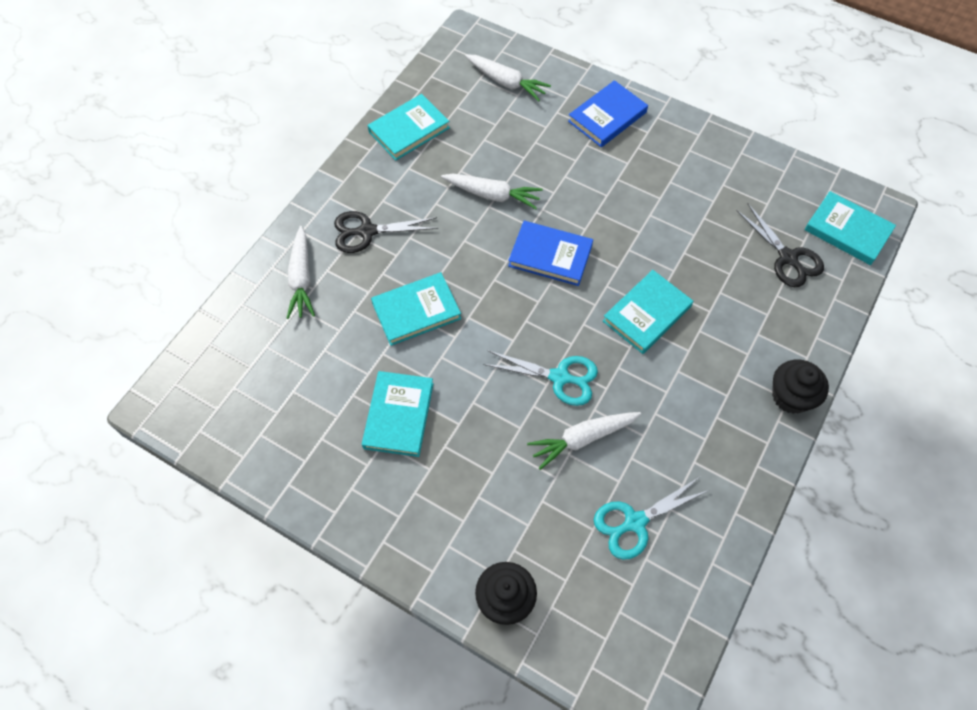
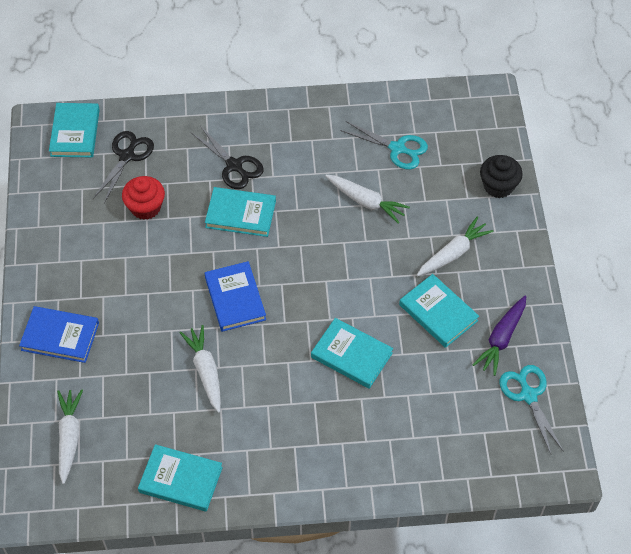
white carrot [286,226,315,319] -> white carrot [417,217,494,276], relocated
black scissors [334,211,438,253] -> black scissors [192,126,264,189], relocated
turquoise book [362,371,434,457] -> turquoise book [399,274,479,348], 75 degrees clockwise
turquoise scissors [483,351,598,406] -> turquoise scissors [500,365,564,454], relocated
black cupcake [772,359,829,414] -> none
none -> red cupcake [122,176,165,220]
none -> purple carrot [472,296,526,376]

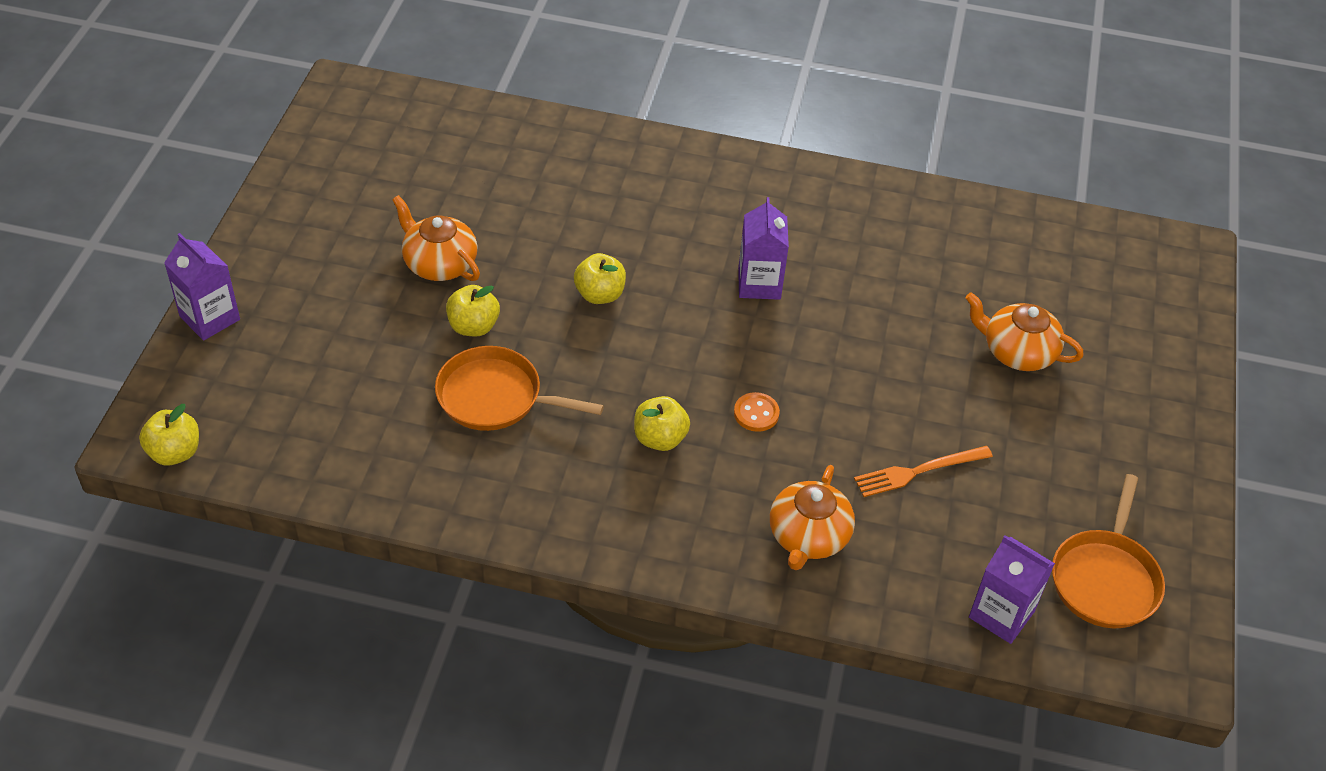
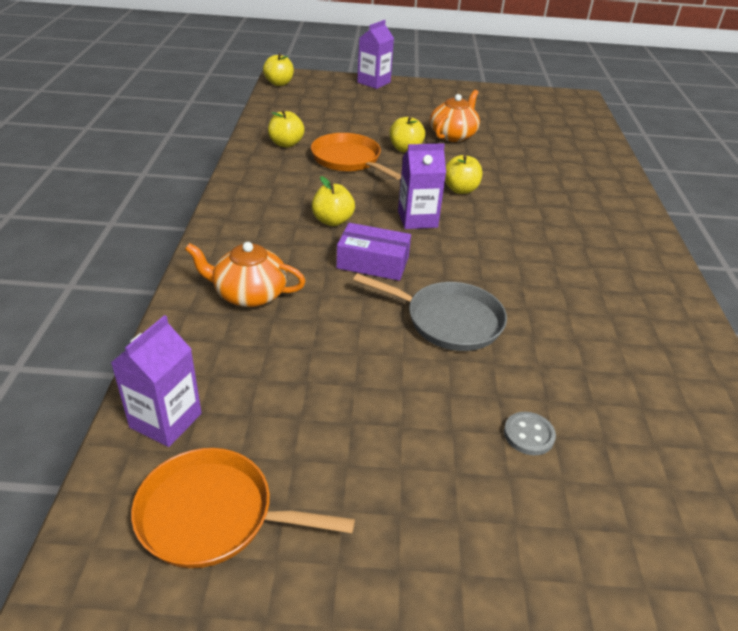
orange pan [435,346,604,431] -> orange pan [311,133,401,180], 45 degrees counterclockwise
orange button [734,392,780,432] -> purple box [336,223,411,281]
purple carton [738,197,789,300] -> purple carton [398,143,446,229], relocated
orange fork [854,446,993,497] -> none
orange teapot [965,292,1084,371] -> grey button [504,412,556,455]
none -> yellow apple [268,110,305,148]
none -> grey pan [353,273,507,351]

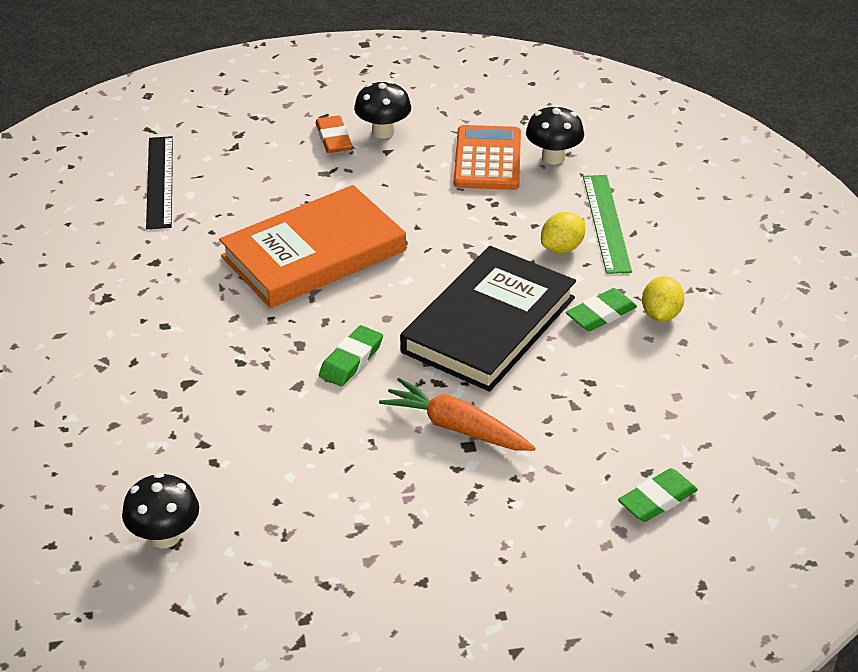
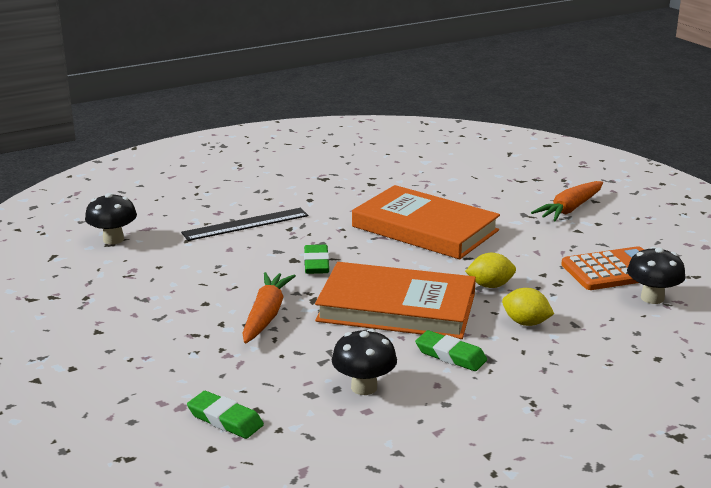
black ruler [146,136,173,229] -> black ruler [181,208,308,241], relocated
orange eraser [315,115,353,153] -> orange carrot [531,181,603,221]
green eraser [319,325,383,386] -> green eraser [304,245,329,274], 75 degrees clockwise
black mushroom [354,81,411,139] -> black mushroom [332,329,397,395], relocated
black book [400,246,576,392] -> orange book [315,262,476,339]
green ruler [583,175,632,274] -> none
yellow lemon [642,276,685,322] -> yellow lemon [465,253,516,288], relocated

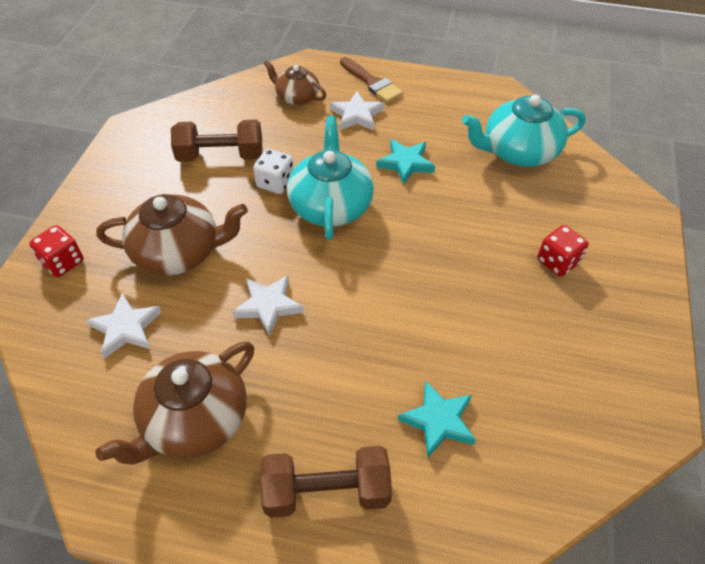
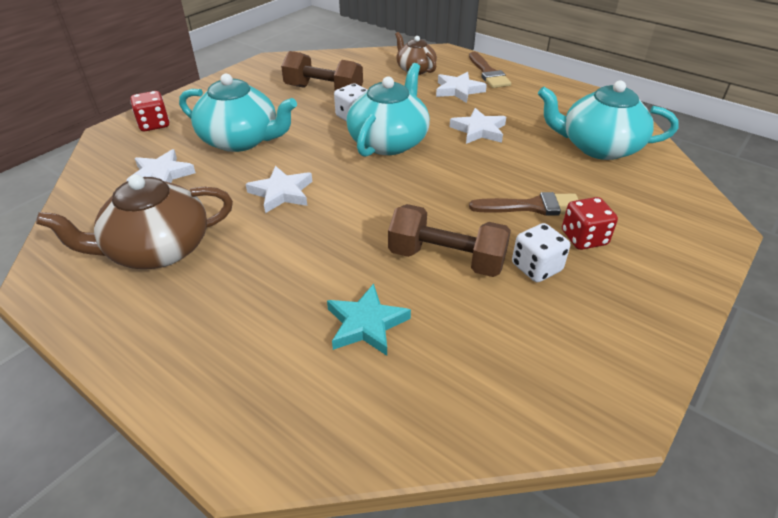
brown teapot [96,194,248,276] -> turquoise teapot [179,74,297,152]
brown dumbbell [260,446,392,518] -> brown dumbbell [388,204,511,277], relocated
turquoise star [376,139,435,185] -> white star [450,108,506,144]
none -> brown brush [469,192,578,216]
none -> white dice [512,223,570,282]

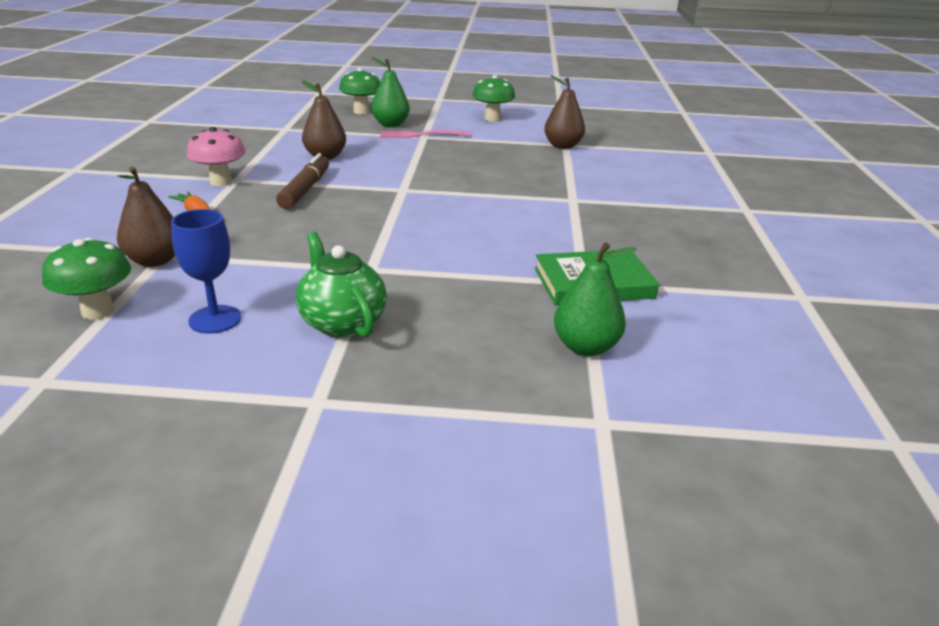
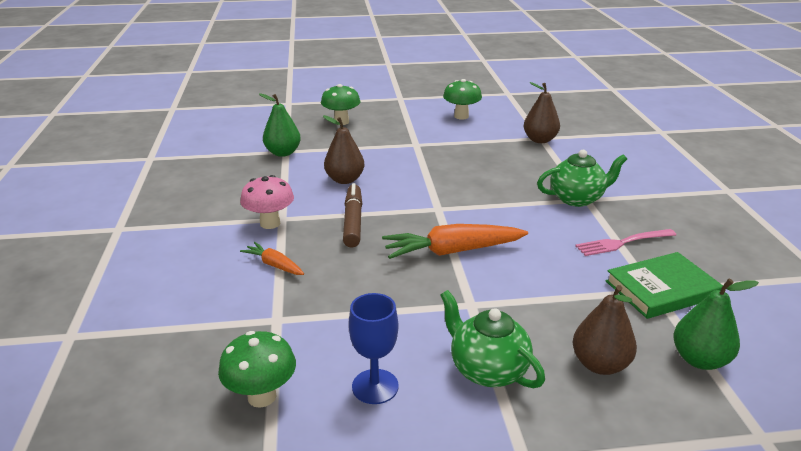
brown pear [117,167,175,267] -> brown pear [572,285,637,375], relocated
green pear [371,57,410,127] -> green pear [259,93,301,157], relocated
pink fork [380,130,470,138] -> pink fork [575,229,676,256], relocated
none -> orange carrot [382,224,528,259]
none -> green teapot [537,150,627,207]

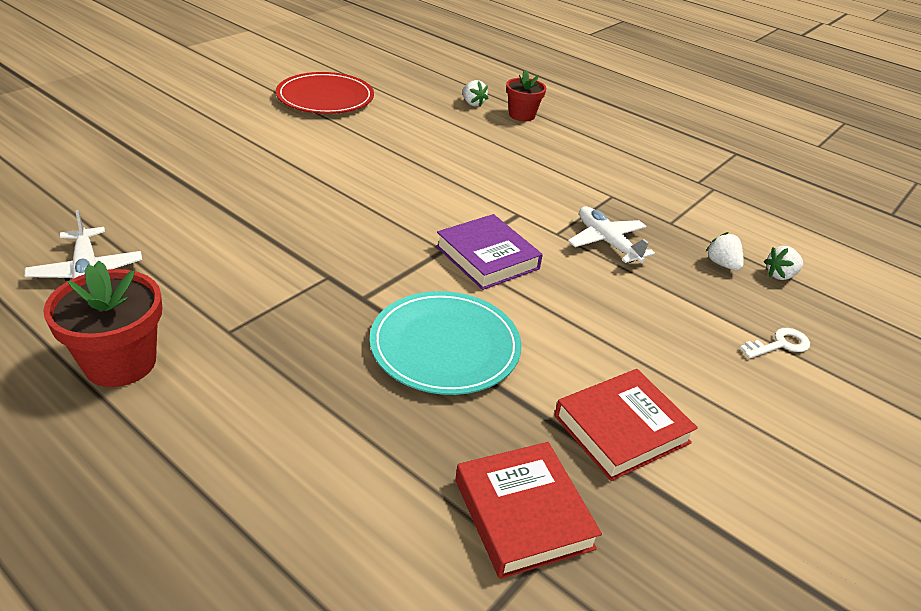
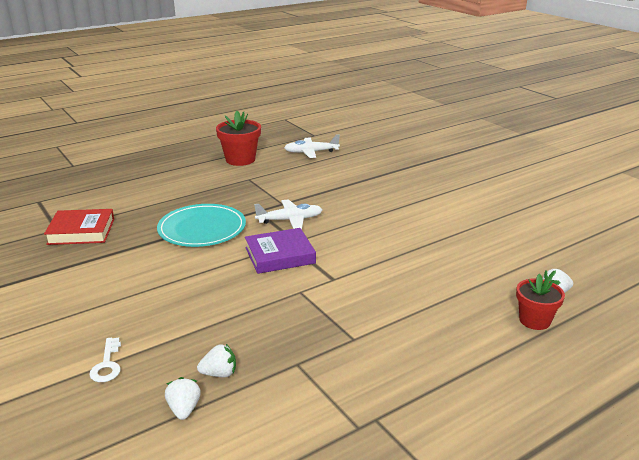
red plate [276,72,374,114] -> none
red book [554,369,698,481] -> none
white plane [568,207,655,263] -> white plane [254,199,323,229], relocated

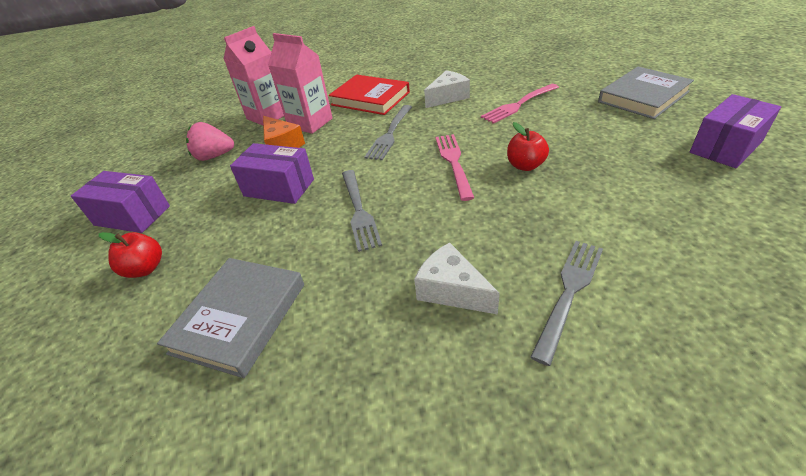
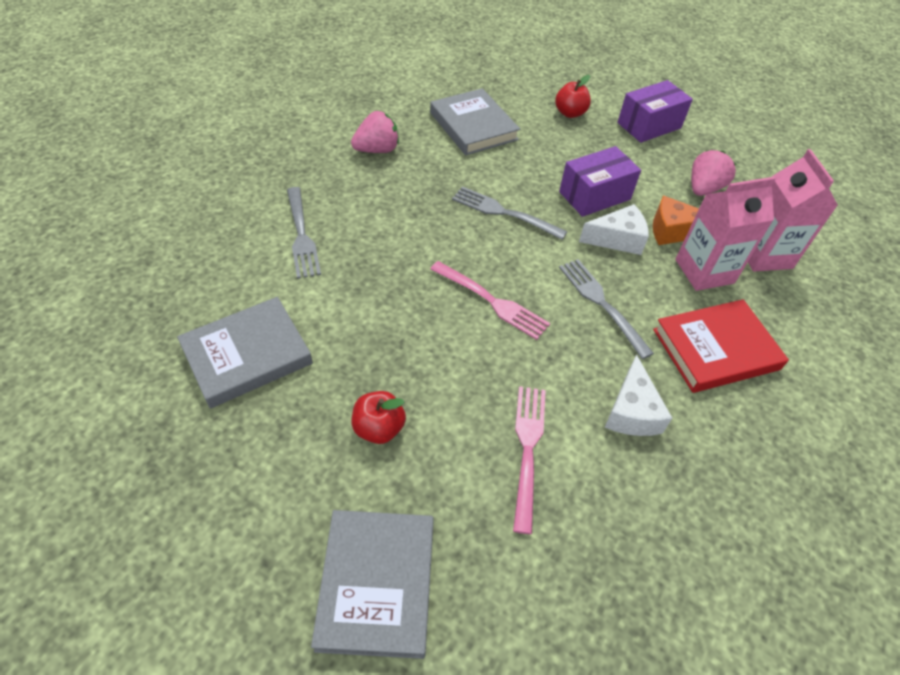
white cheese [414,242,500,315] -> white cheese [579,204,649,255], relocated
red apple [507,122,549,171] -> red apple [352,391,406,444], relocated
purple box [690,94,781,168] -> none
none -> grey book [177,297,313,409]
none -> pink strawberry [351,111,399,153]

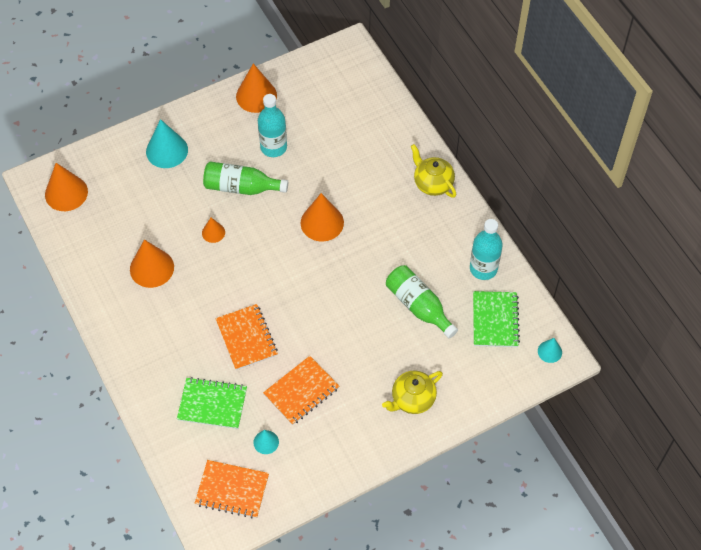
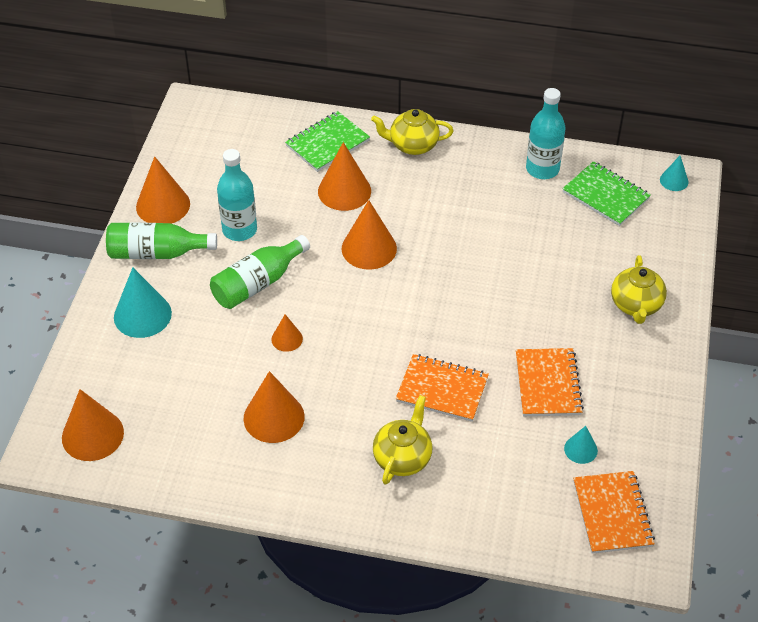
green notebook [177,377,247,429] -> green notebook [285,111,370,172], relocated
orange notebook [195,460,269,518] -> orange notebook [573,471,655,554], 60 degrees counterclockwise
green bottle [386,265,458,338] -> green bottle [106,223,217,259], relocated
none -> orange cone [318,142,371,211]
none -> yellow teapot [373,395,432,485]

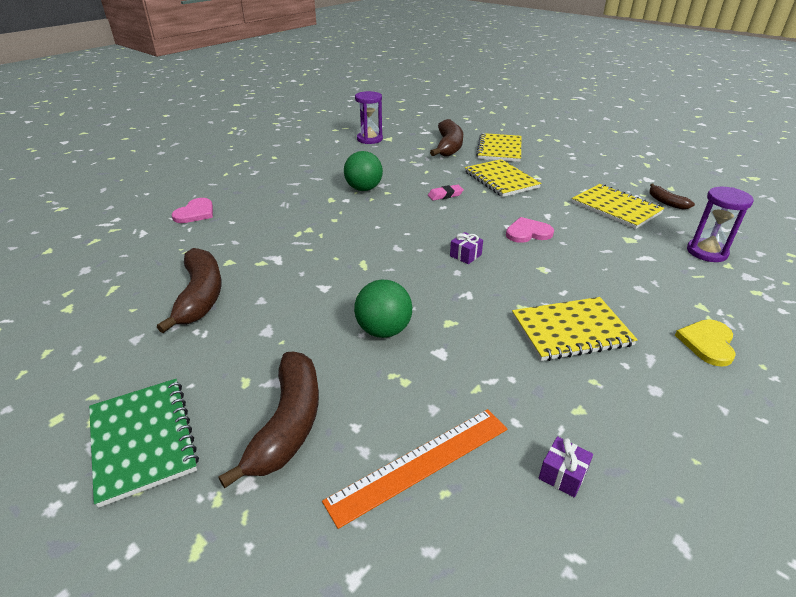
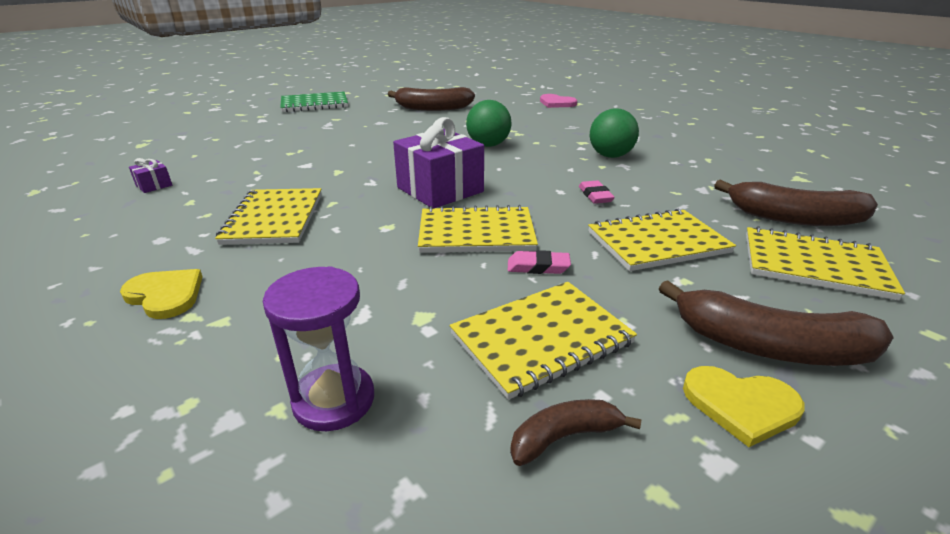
brown banana [218,352,319,488] -> brown banana [659,280,894,366], relocated
orange ruler [322,409,507,529] -> none
green ball [354,279,412,338] -> green ball [466,100,512,147], relocated
purple hourglass [355,91,383,144] -> none
purple gift [450,232,483,264] -> purple gift [393,117,484,208], x2.37
pink heart [506,217,554,243] -> yellow notebook [418,205,538,253]
none -> pink eraser [508,250,571,274]
none -> yellow heart [683,366,805,447]

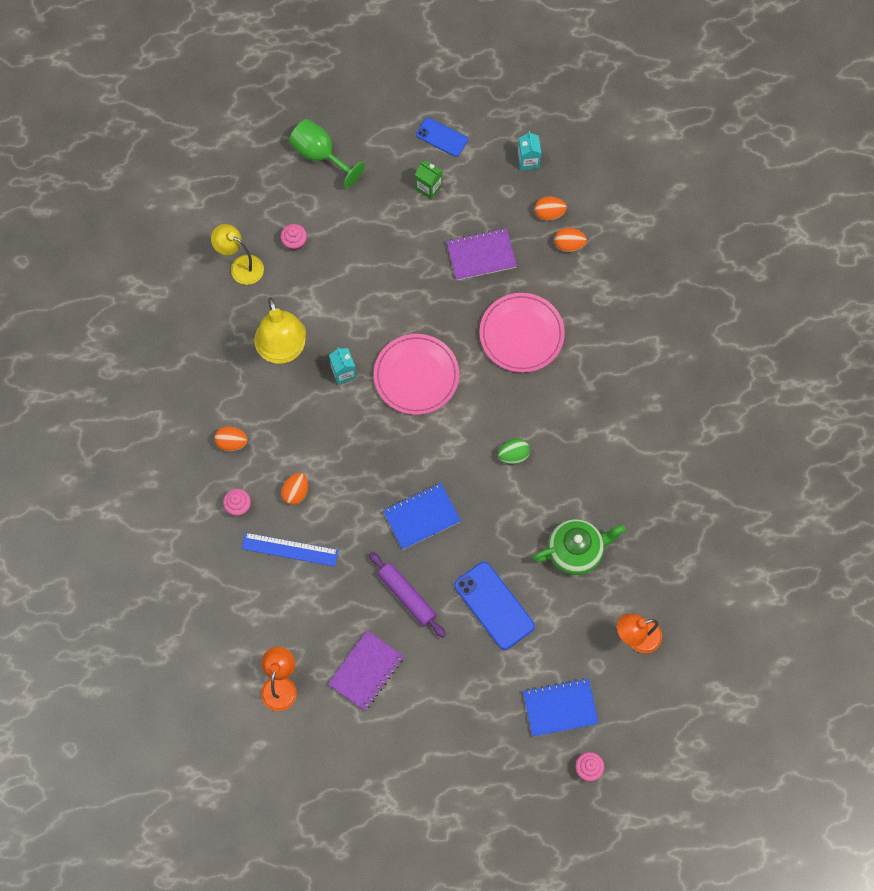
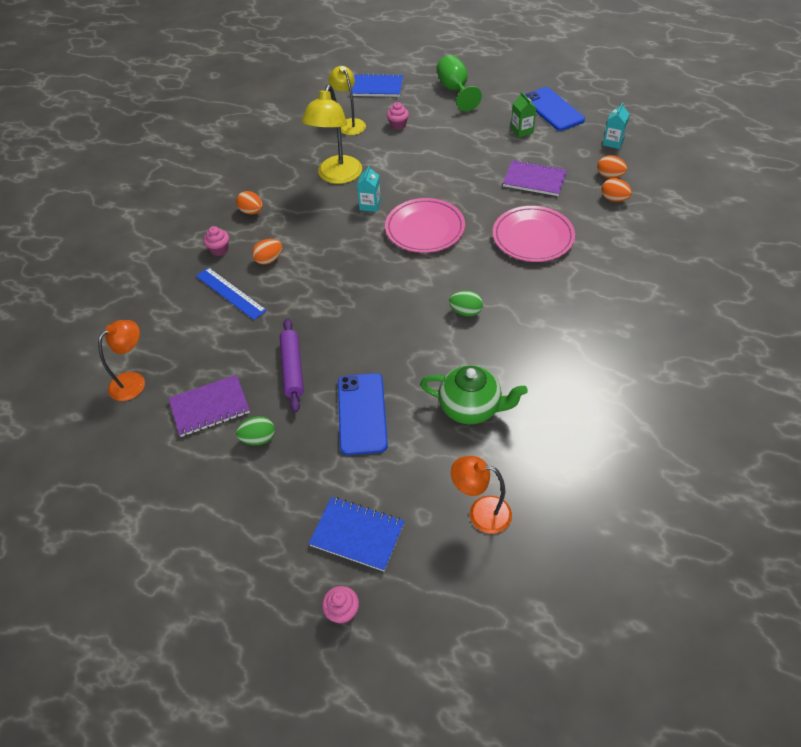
blue notebook [383,483,461,550] -> blue notebook [351,73,403,97], relocated
blue phone [416,118,468,157] -> blue phone [525,87,585,131], x1.62
none -> green egg [236,416,275,445]

